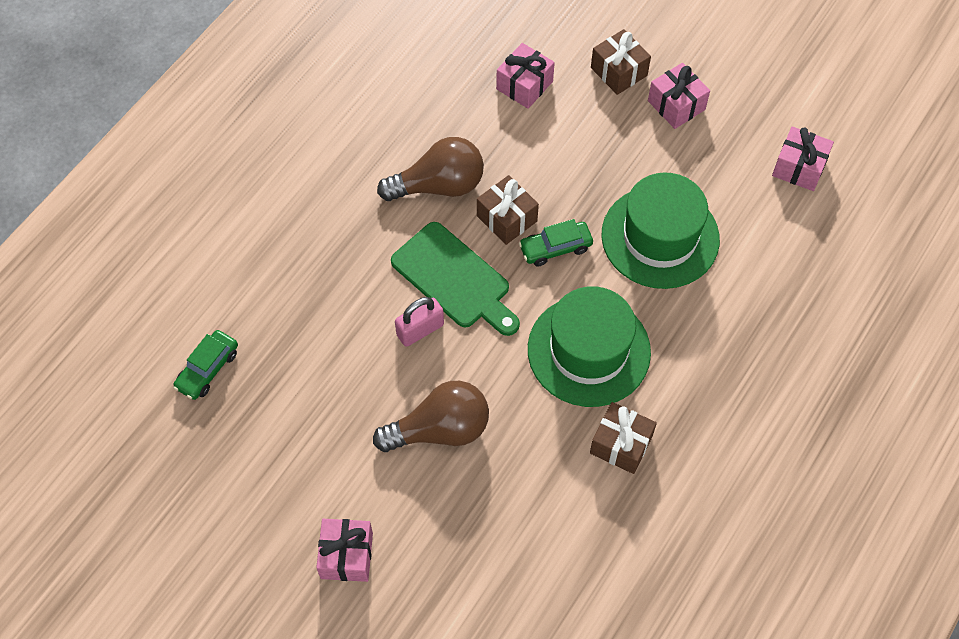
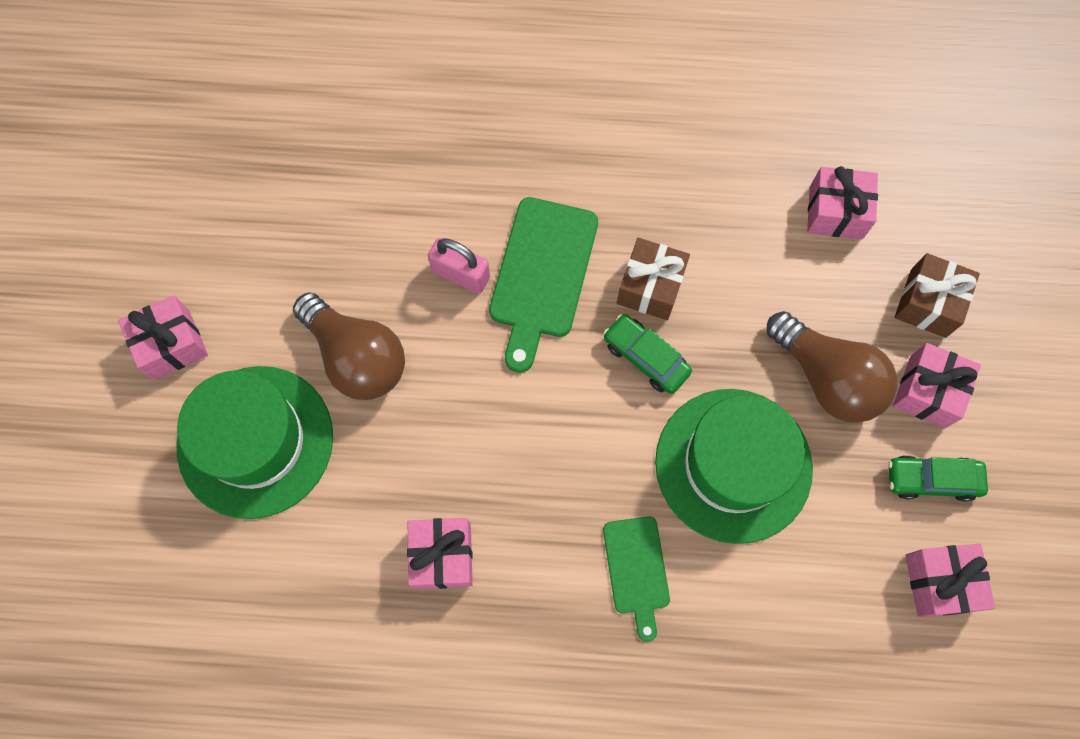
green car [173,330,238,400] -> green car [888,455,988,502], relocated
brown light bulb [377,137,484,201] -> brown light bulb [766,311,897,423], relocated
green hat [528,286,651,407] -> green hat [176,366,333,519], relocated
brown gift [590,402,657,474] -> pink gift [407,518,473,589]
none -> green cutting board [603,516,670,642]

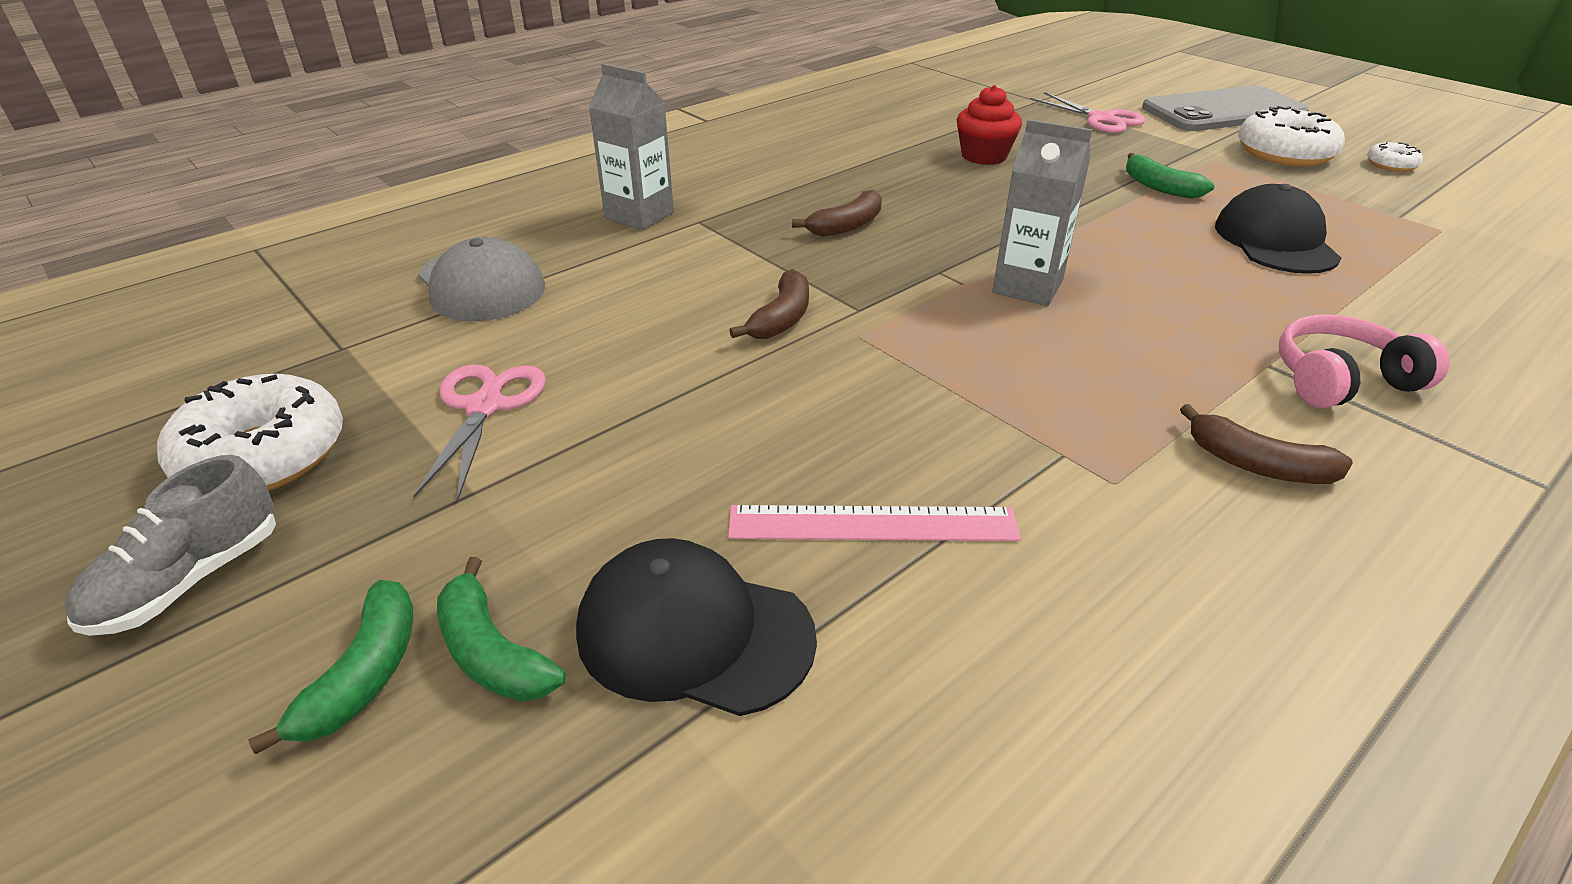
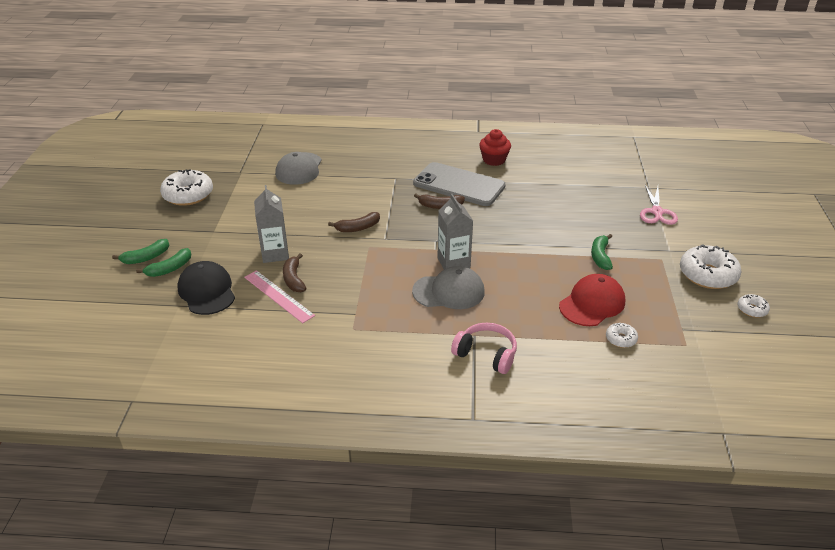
grey shoe [64,455,276,636] -> none
pink scissors [413,365,546,501] -> none
green banana [437,557,566,701] -> green banana [136,248,191,277], 135 degrees counterclockwise
grey carton [589,63,674,230] -> grey carton [254,185,289,263], relocated
red cupcake [957,85,1022,165] -> red cupcake [479,129,511,166], relocated
grey phone [1142,85,1309,131] -> grey phone [413,162,506,206], relocated
brown banana [1180,404,1353,484] -> brown banana [283,253,306,292], relocated
black cap [1215,184,1341,274] -> red cap [559,274,625,326]
none -> grey cap [412,266,485,309]
none -> white donut [606,323,638,348]

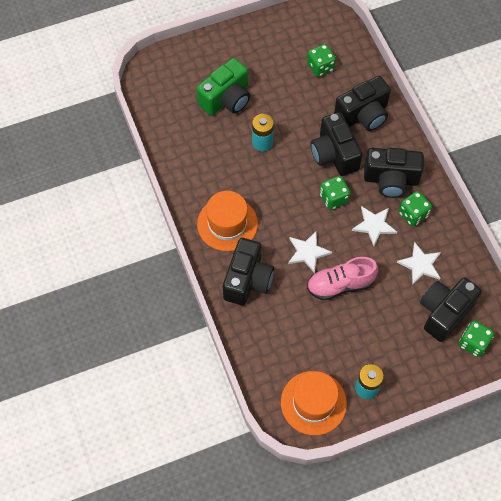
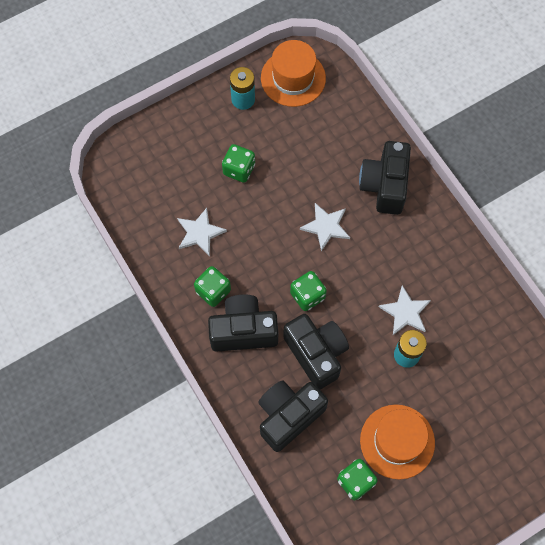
green camera [196,58,250,116] -> none
orange hat [197,191,258,251] -> orange hat [360,404,435,480], relocated
pink shoe [307,257,378,300] -> none
white star [352,206,397,246] -> white star [379,285,431,335], relocated
black camera [420,277,482,342] -> none
green dice [459,320,494,357] -> green dice [222,144,255,183], relocated

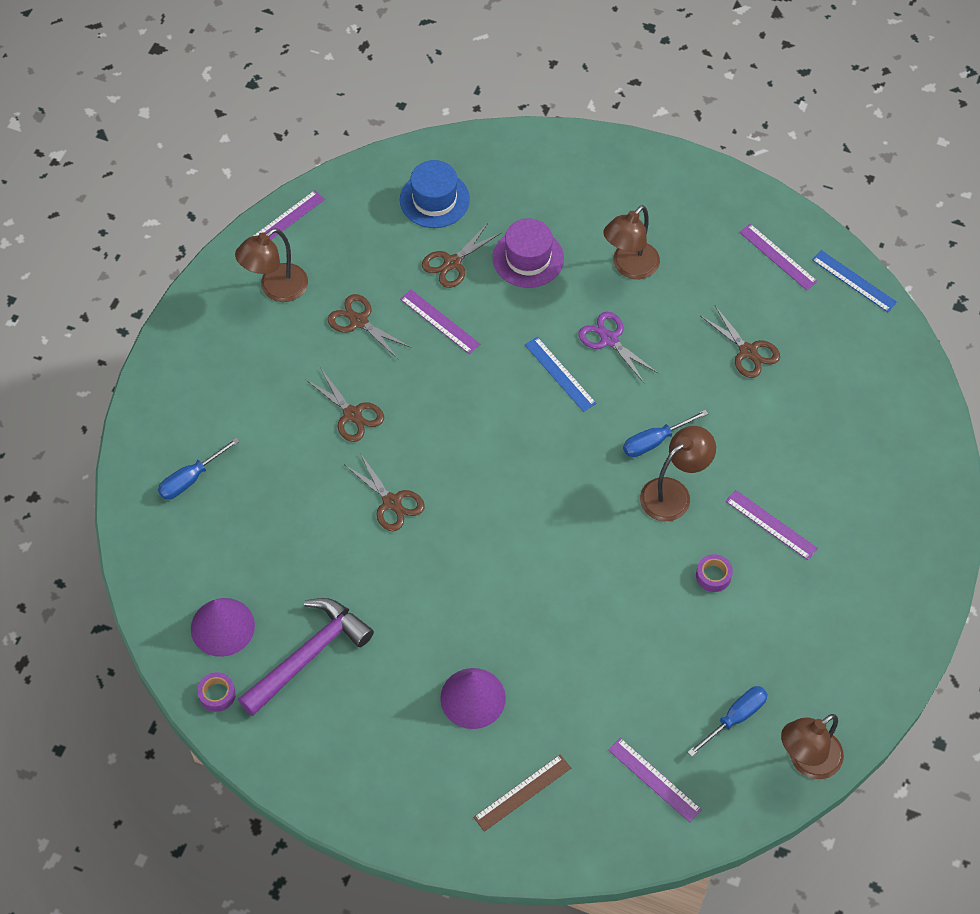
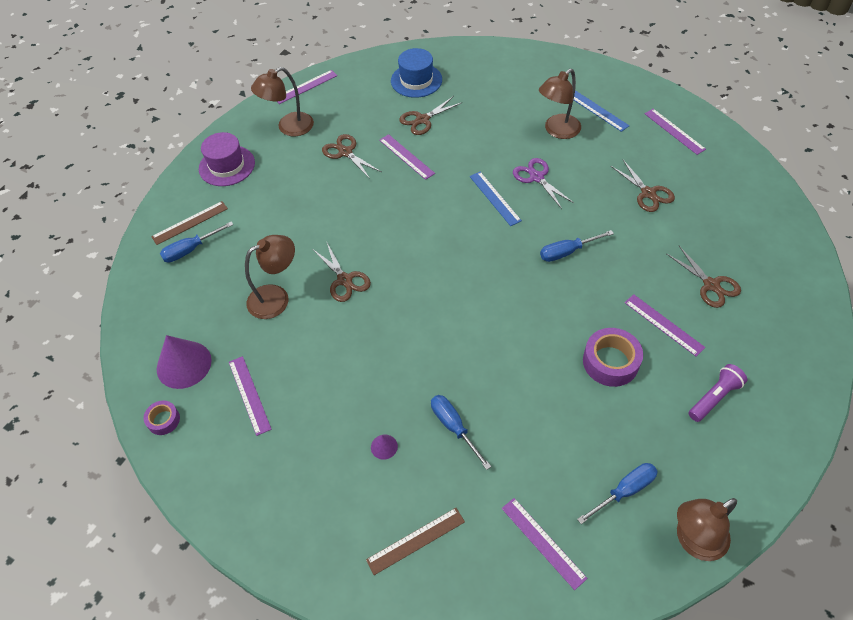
purple hammer [238,598,374,716] -> purple ruler [229,356,272,436]
brown scissors [305,369,384,442] -> brown scissors [667,246,741,308], relocated
purple cone [440,668,506,729] -> purple cone [371,435,398,460], x0.46
purple hat [493,219,564,288] -> purple hat [199,132,255,186], relocated
brown lamp [640,426,716,521] -> brown lamp [245,235,295,319], relocated
purple tape [696,554,733,592] -> purple tape [583,328,643,387], x1.77
blue ruler [812,250,897,312] -> blue ruler [574,91,630,132], relocated
none -> brown ruler [151,201,228,245]
none -> blue screwdriver [431,395,491,470]
none -> purple flashlight [688,364,747,422]

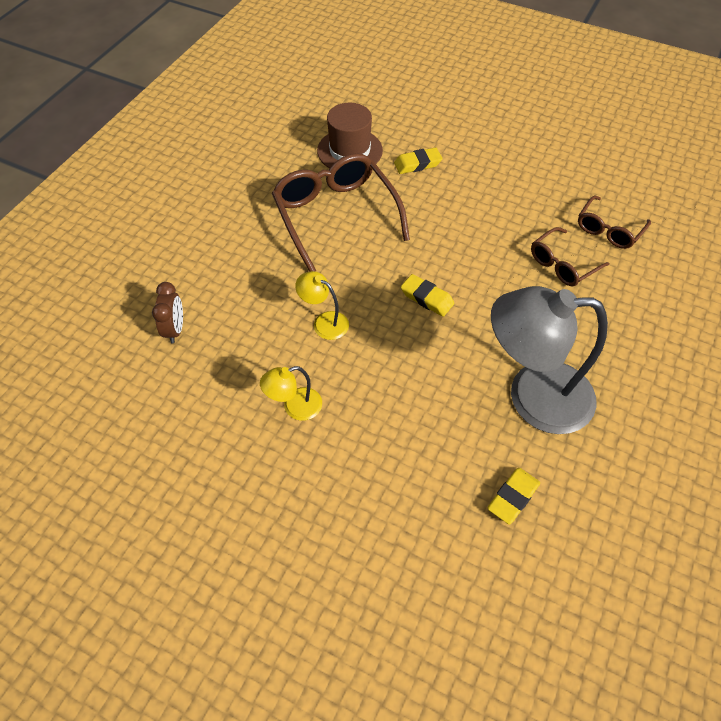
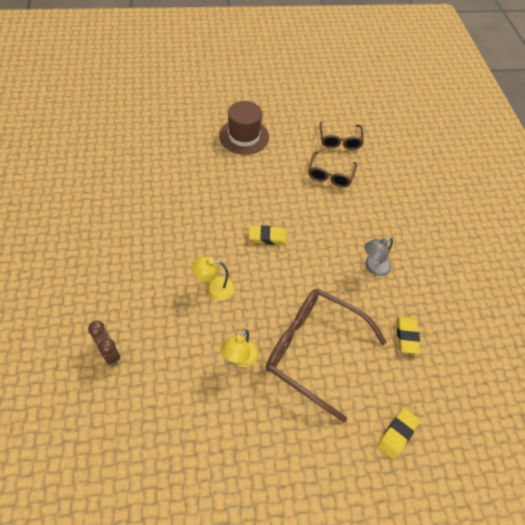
brown glasses [272,153,410,272] -> brown glasses [266,289,387,422], relocated
brown hat [317,103,383,168] -> brown hat [219,101,269,155], relocated
yellow eraser [394,147,442,174] -> yellow eraser [377,408,420,460], relocated
grey lamp [491,286,608,434] -> grey lamp [364,237,393,276], x0.45

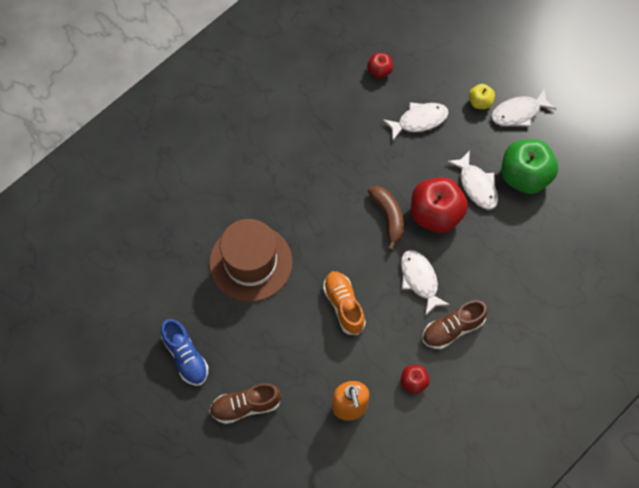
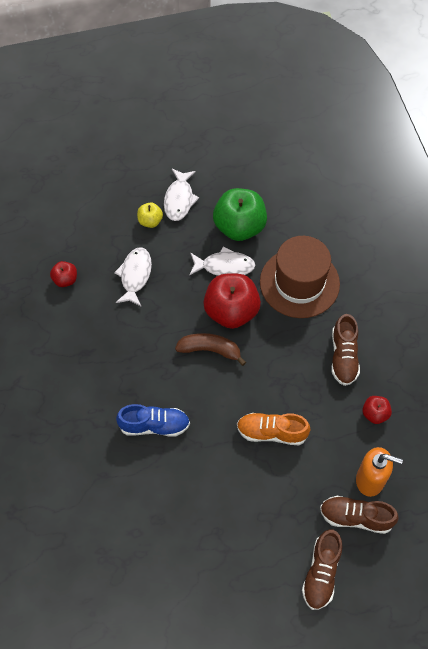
blue shoe [161,319,208,386] -> blue shoe [116,404,190,437], relocated
brown hat [209,219,292,302] -> brown hat [260,236,340,318], relocated
white fish [401,250,450,316] -> none
none -> brown shoe [320,496,399,534]

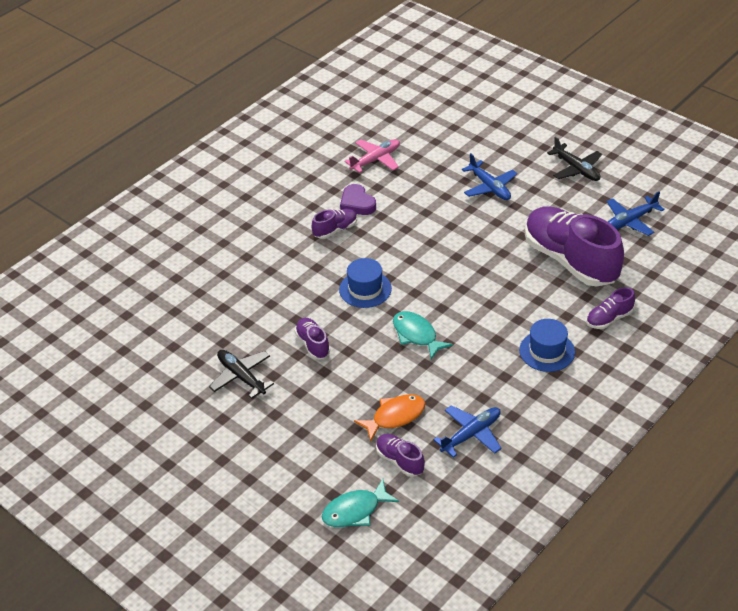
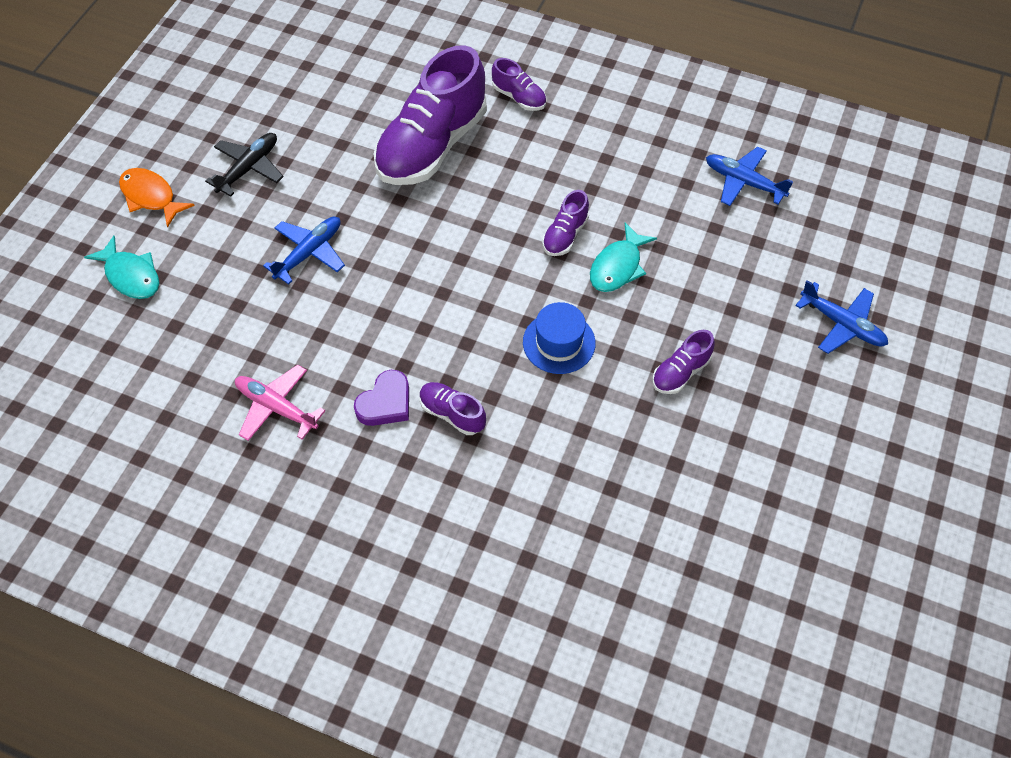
black plane [209,350,274,399] -> none
turquoise fish [322,479,399,527] -> turquoise fish [84,236,159,299], relocated
orange fish [354,394,425,442] -> orange fish [119,168,195,228], relocated
purple shoe [376,434,425,477] -> purple shoe [542,190,589,256], relocated
blue hat [519,319,575,372] -> none
blue plane [607,191,665,236] -> blue plane [795,280,888,354], relocated

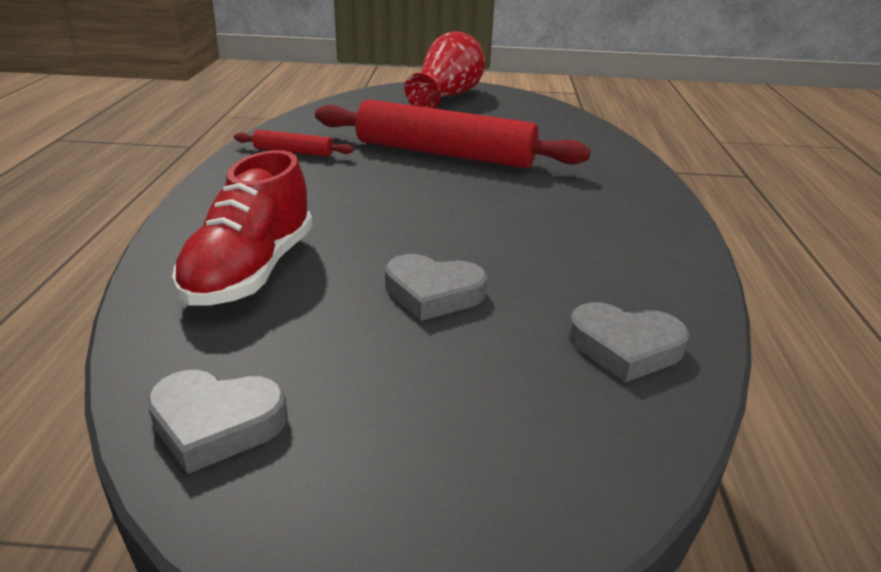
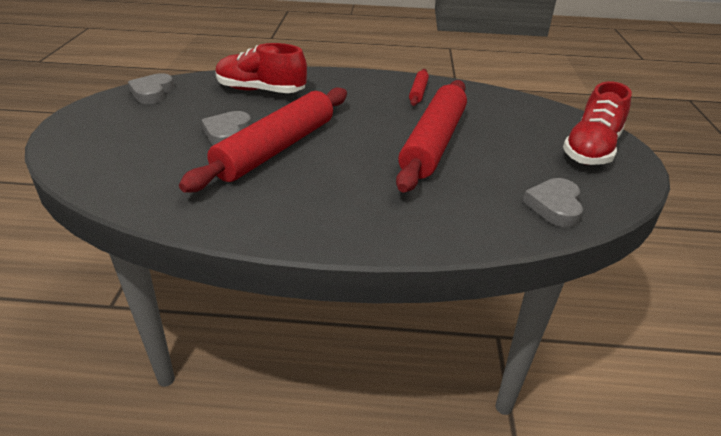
red vase [405,31,485,109] -> red shoe [563,81,632,165]
grey heart [568,302,689,383] -> grey heart [523,178,583,227], relocated
none -> red rolling pin [179,88,347,193]

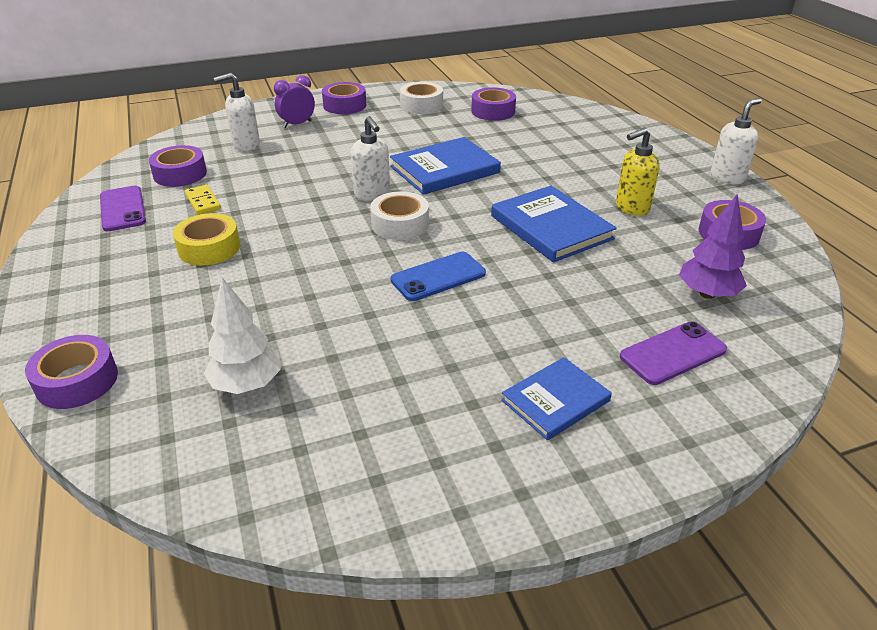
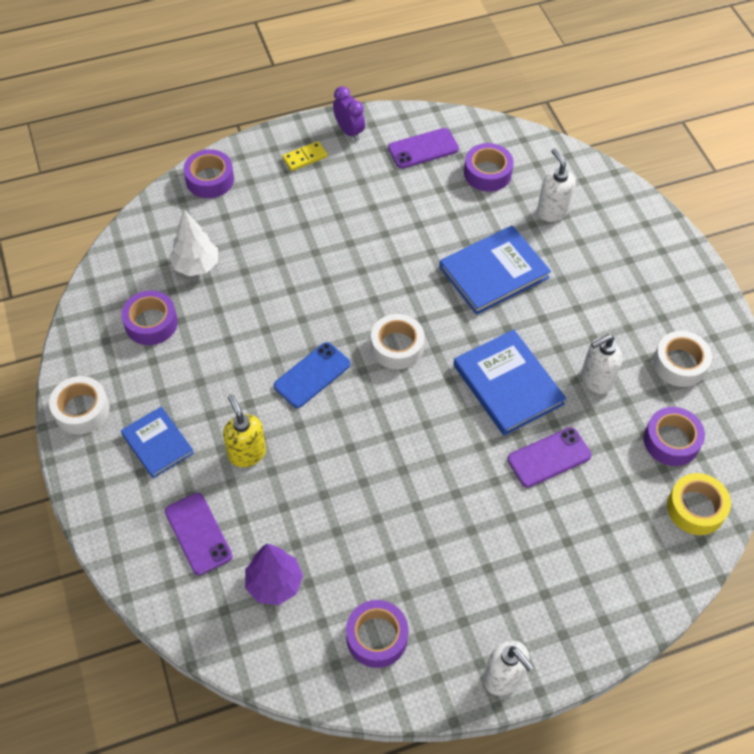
yellow tape [173,213,240,266] -> yellow tape [667,473,731,535], relocated
yellow domino [185,185,221,215] -> yellow domino [282,141,328,171], relocated
purple clock [274,75,315,128] -> purple clock [333,86,365,141], relocated
purple tape [322,82,367,114] -> purple tape [121,290,178,345], relocated
white soap dispenser [351,116,390,201] -> white soap dispenser [581,334,622,394], relocated
blue phone [391,252,486,301] -> blue phone [274,342,350,408], 75 degrees clockwise
blue book [491,186,617,263] -> blue book [439,225,551,315], relocated
yellow soap dispenser [616,127,660,216] -> yellow soap dispenser [223,394,266,467], relocated
none -> white tape [49,376,110,434]
none -> purple phone [507,427,592,488]

